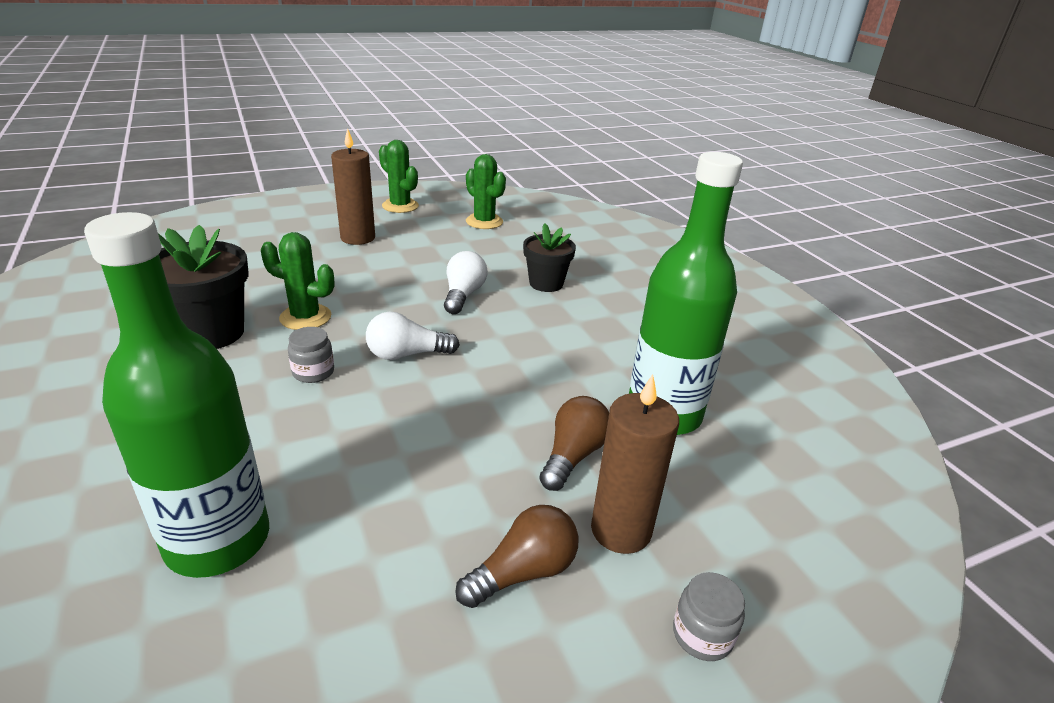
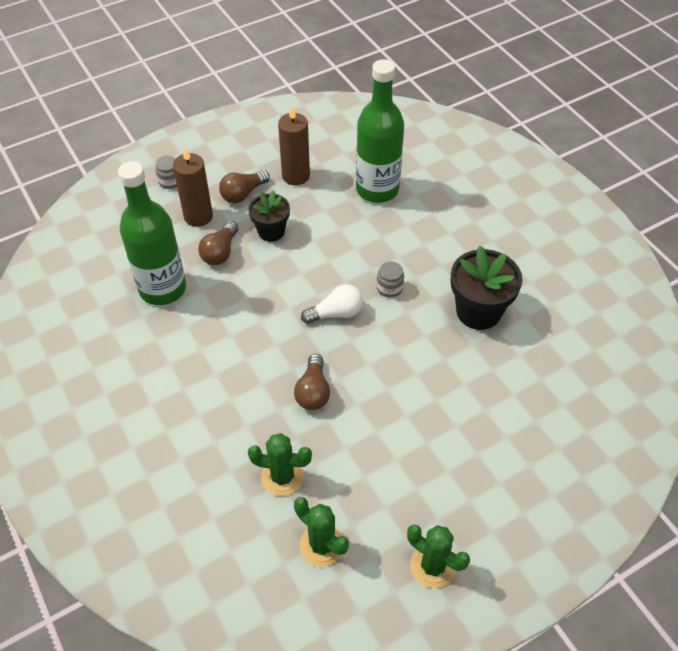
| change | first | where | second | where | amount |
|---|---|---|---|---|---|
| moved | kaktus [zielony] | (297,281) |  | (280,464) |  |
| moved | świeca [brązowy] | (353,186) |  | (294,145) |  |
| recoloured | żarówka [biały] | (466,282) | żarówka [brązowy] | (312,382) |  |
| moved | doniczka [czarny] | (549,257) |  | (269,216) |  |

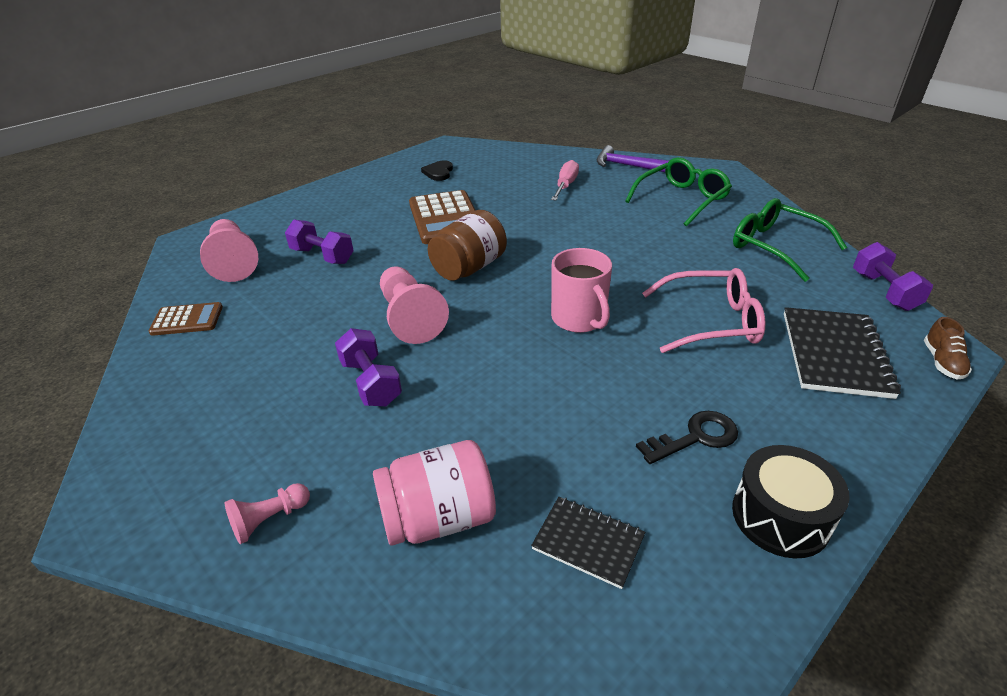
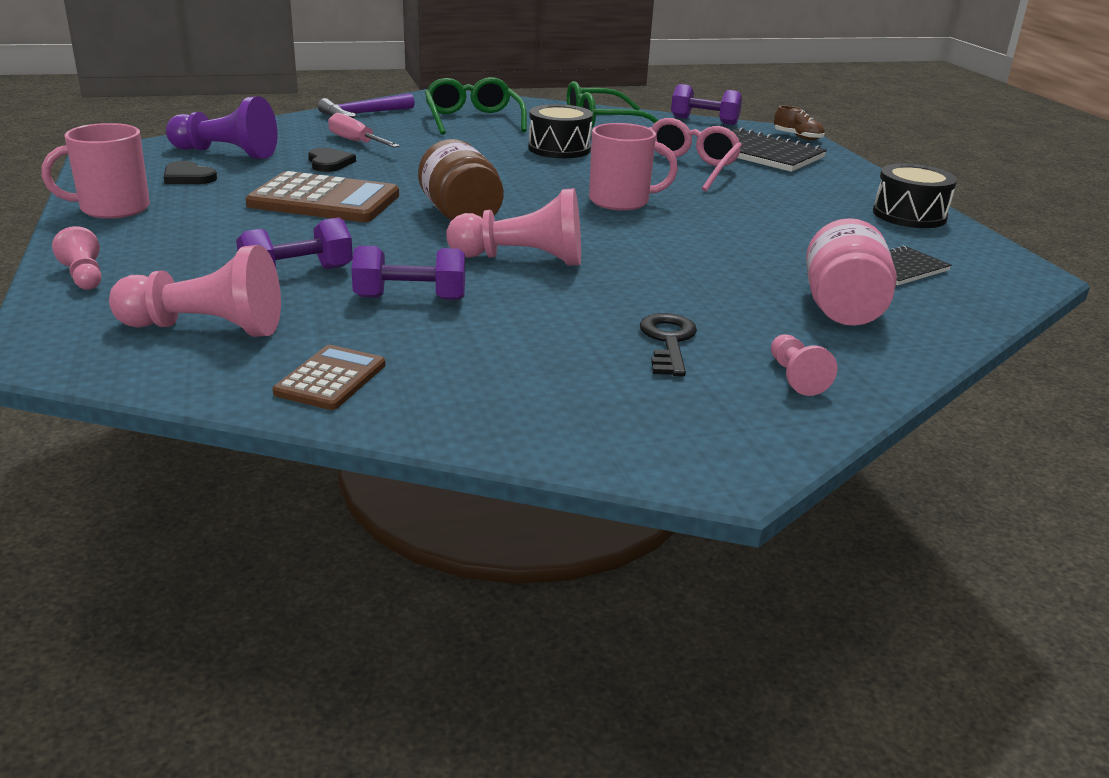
| change | first | where | second | where | amount |
|---|---|---|---|---|---|
| moved | hantel [fioletowy] | (368,367) |  | (408,273) |  |
| moved | klucz [czarny] | (687,437) |  | (668,344) |  |
| added |  |  | kubek [różowy] | (96,171) |  |
| added |  |  | pionek [różowy] | (77,258) |  |
| added |  |  | pionek [fioletowy] | (222,127) |  |
| added |  |  | serce [czarny] | (332,160) |  |
| added |  |  | bęben [czarny] | (560,131) |  |

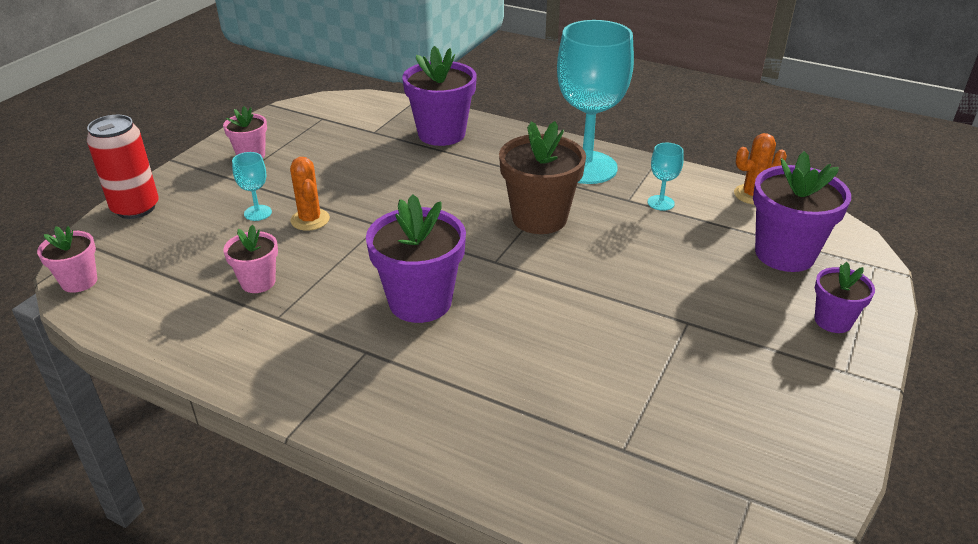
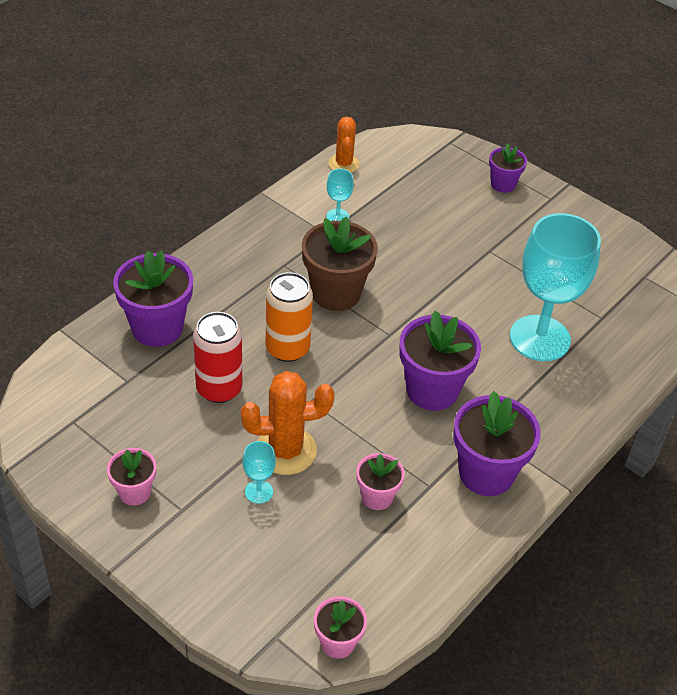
| change | first | where | second | where | amount |
|---|---|---|---|---|---|
| moved | puszka [czerwony] | (123,167) |  | (217,357) |  |
| resized | kaktus [pomarańczowy] | (310,194) |  | (288,423) | x1.59 |
| moved | kielich [turkusowy] | (595,102) |  | (555,287) |  |
| moved | doniczka [fioletowy] | (802,211) |  | (497,443) |  |
| added |  |  | puszka [pomarańczowy] | (289,317) |  |

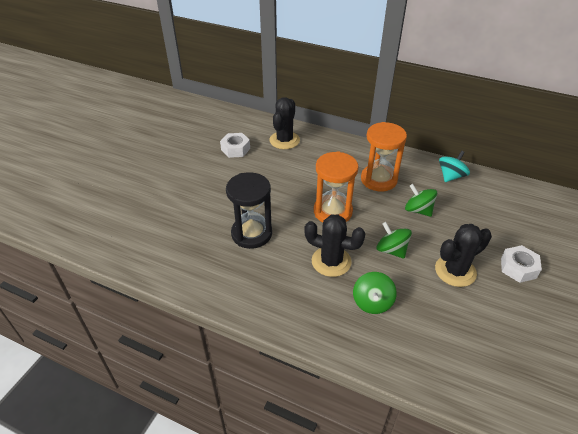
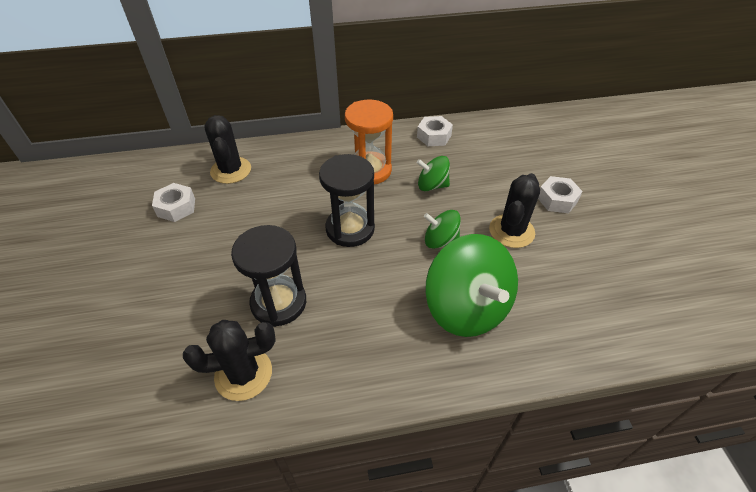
| change | first | where | second | where | amount |
|---|---|---|---|---|---|
| moved | kaktus [czarny] | (334,245) |  | (229,360) |  |
| recoloured | klepsydra [pomarańczowy] | (336,187) | klepsydra [czarny] | (347,200) |  |
| resized | bączek [zielony] | (375,293) |  | (471,285) | x1.94 |
| replaced | bączek [turkusowy] | (454,166) | nakrętka [biały] | (435,131) |  |

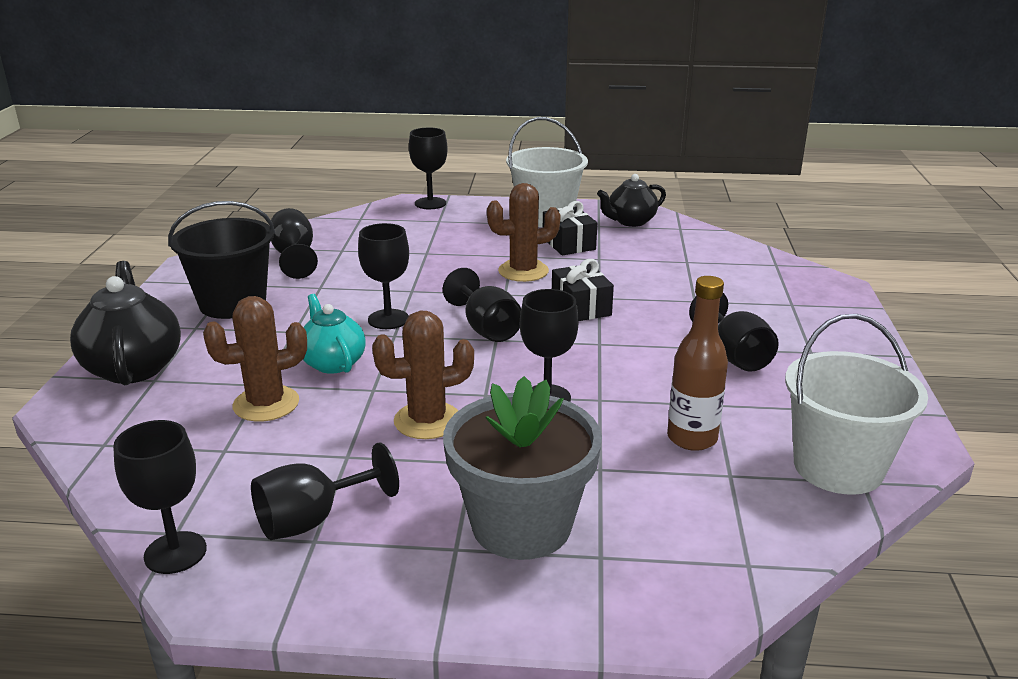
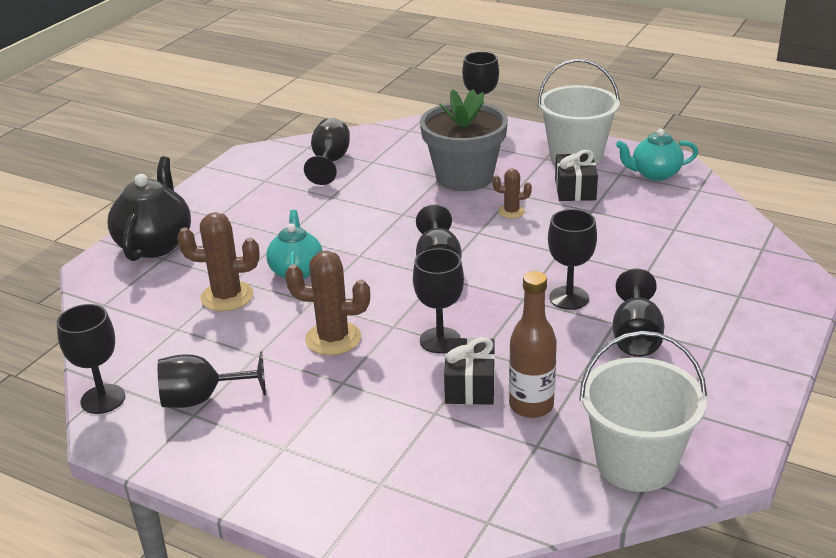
| change | first | where | second | where | amount |
|---|---|---|---|---|---|
| removed | wiadro [czarny] | (221,260) |  |  |  |
| moved | kielich [czarny] | (383,276) |  | (572,259) |  |
| moved | doniczka [szary] | (522,468) |  | (464,140) |  |
| resized | kaktus [brązowy] | (524,232) |  | (512,193) | x0.56 |
| moved | prezent [czarny] | (583,290) |  | (469,371) |  |
| recoloured | imbryk [czarny] | (631,200) | imbryk [turkusowy] | (657,155) |  |

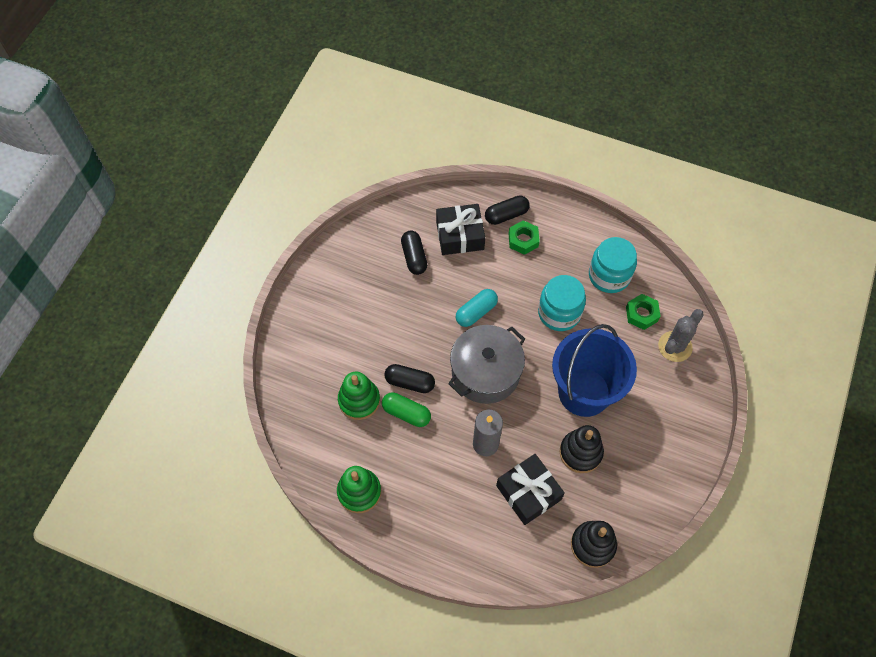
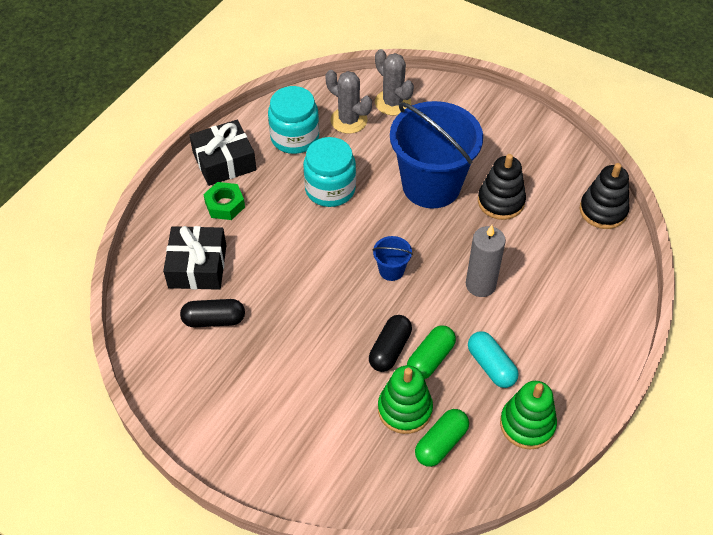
| change | first | where | second | where | amount |
|---|---|---|---|---|---|
| replaced | garnek [szary] | (486,364) | wiadro [niebieski] | (392,258) |  |
| moved | kapsułka [turkusowy] | (477,308) |  | (493,359) |  |
| removed | kapsułka [czarny] | (507,210) |  |  |  |
| moved | prezent [czarny] | (530,489) |  | (222,153) |  |
| replaced | nakrętka [zielony] | (643,312) | kaktus [szary] | (349,102) |  |
| added |  |  | kapsułka [zielony] | (442,438) |  |

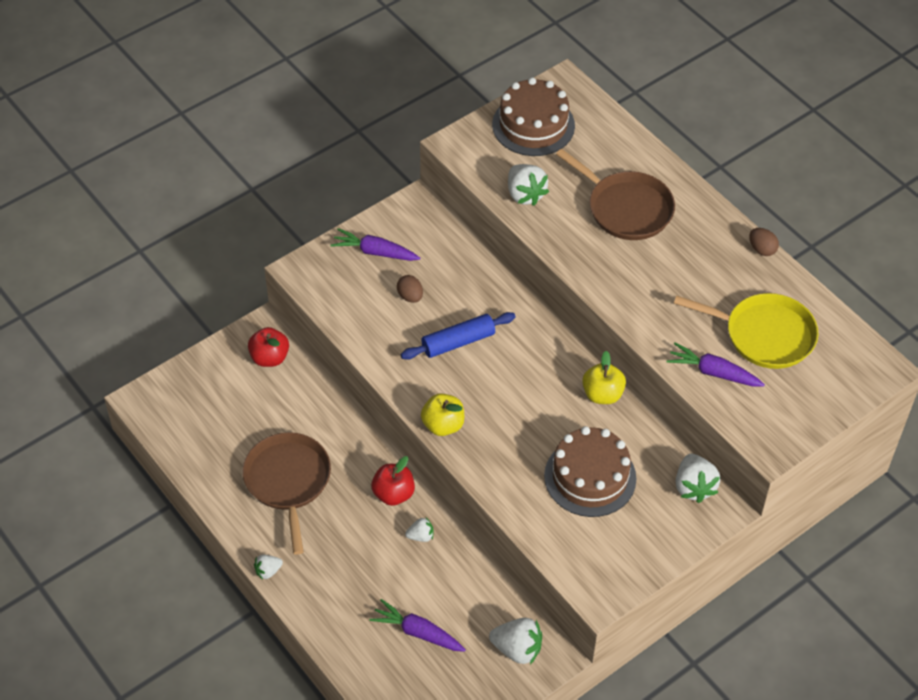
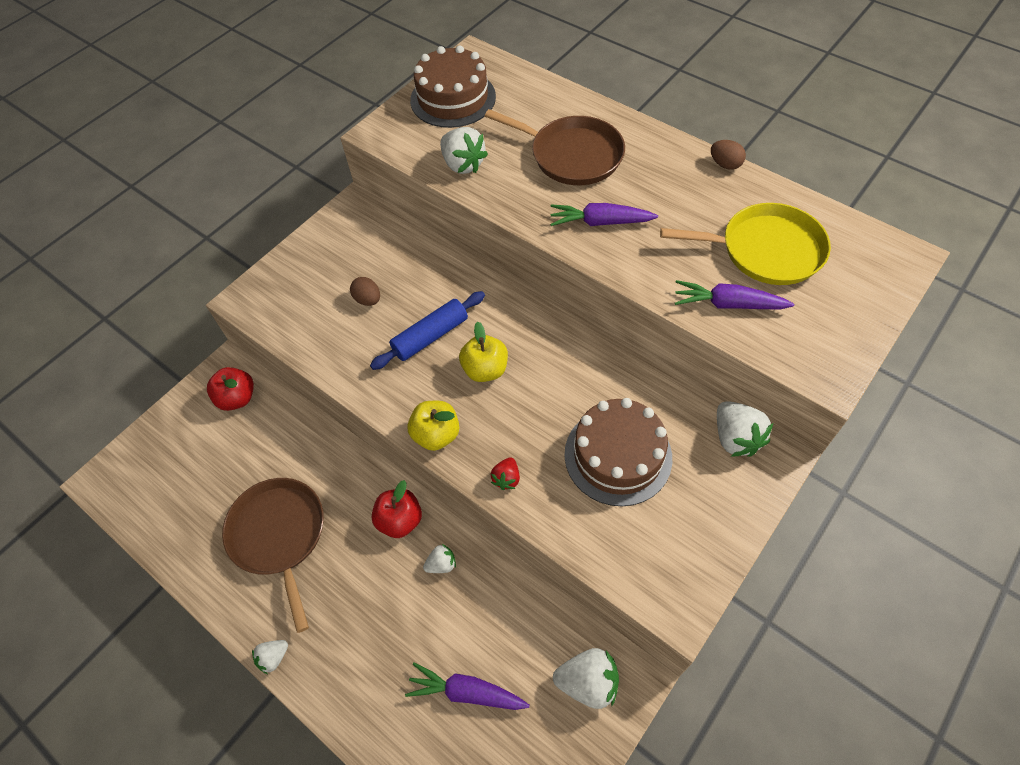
| change | first | where | second | where | amount |
|---|---|---|---|---|---|
| moved | marchewka [fioletowy] | (375,244) |  | (604,214) |  |
| moved | jabłko [żółty] | (604,377) |  | (483,352) |  |
| added |  |  | truskawka [czerwony] | (505,473) |  |

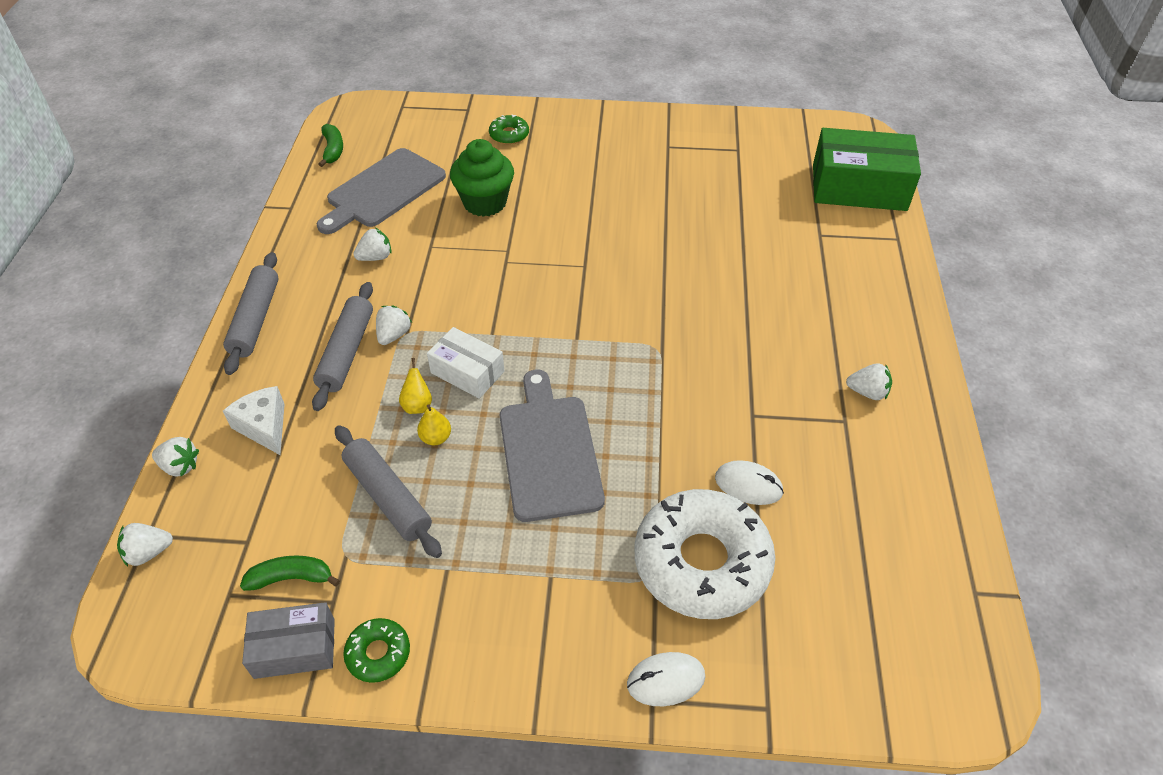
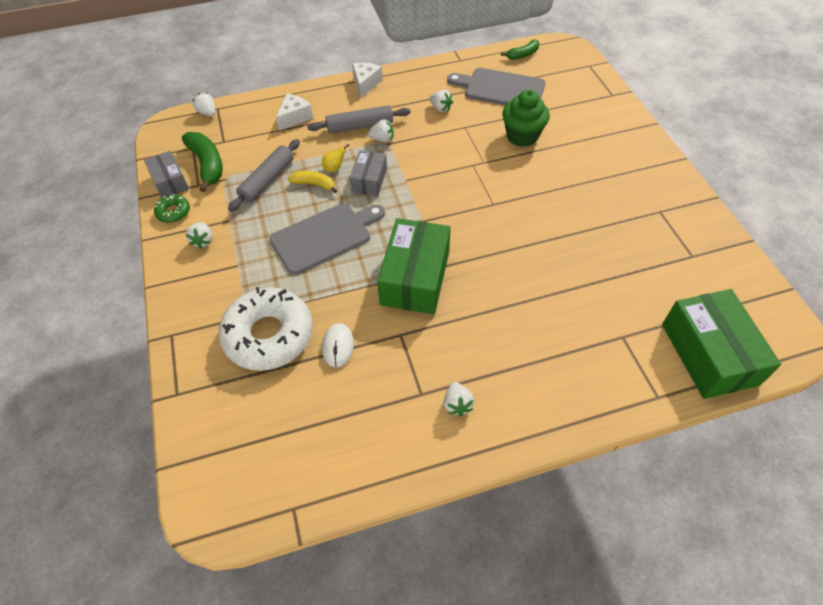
| change | first | where | second | where | amount |
|---|---|---|---|---|---|
| moved | truskawka [biały] | (175,457) |  | (199,235) |  |
| replaced | wałek do ciasta [szary] | (251,313) | ser [biały] | (367,80) |  |
| resized | banan [zielony] | (290,573) |  | (202,162) | x1.66 |
| replaced | gruszka [żółty] | (434,424) | banan [żółty] | (312,182) |  |
| recoloured | pudełko [biały] | (465,363) | pudełko [szary] | (368,173) |  |
| removed | donut [zielony] | (509,129) |  |  |  |
| removed | myszka [biały] | (666,679) |  |  |  |
| added |  |  | pudełko [zielony] | (414,266) |  |

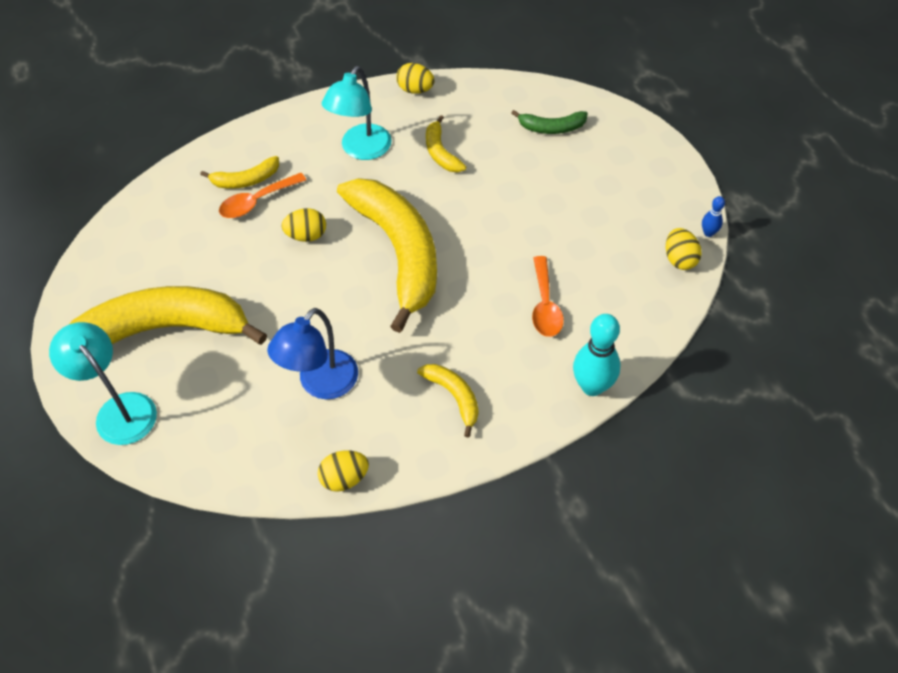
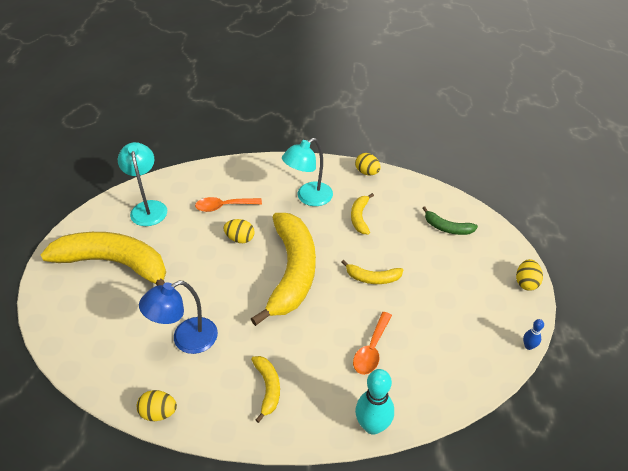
| change | first | where | second | where | amount |
|---|---|---|---|---|---|
| moved | lampka [turkusowy] | (103,383) |  | (142,184) |  |
| moved | banan [żółty] | (239,172) |  | (372,272) |  |
| moved | jajko [żółty] | (684,249) |  | (529,275) |  |

